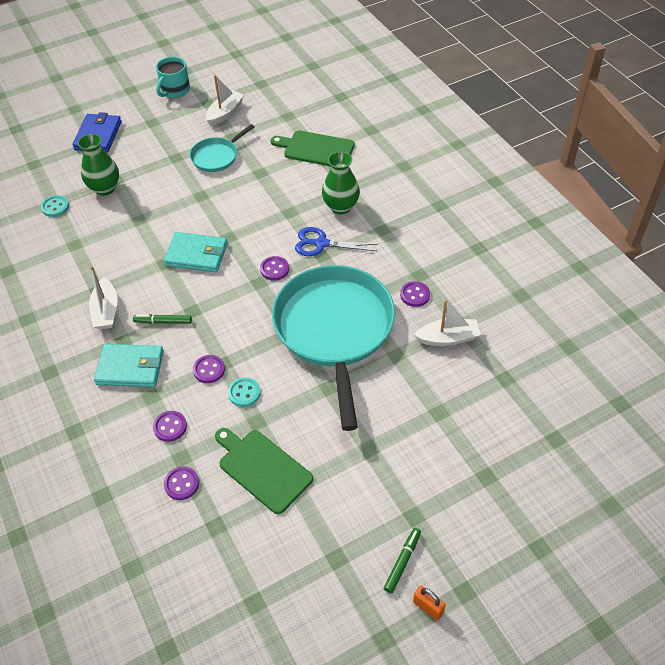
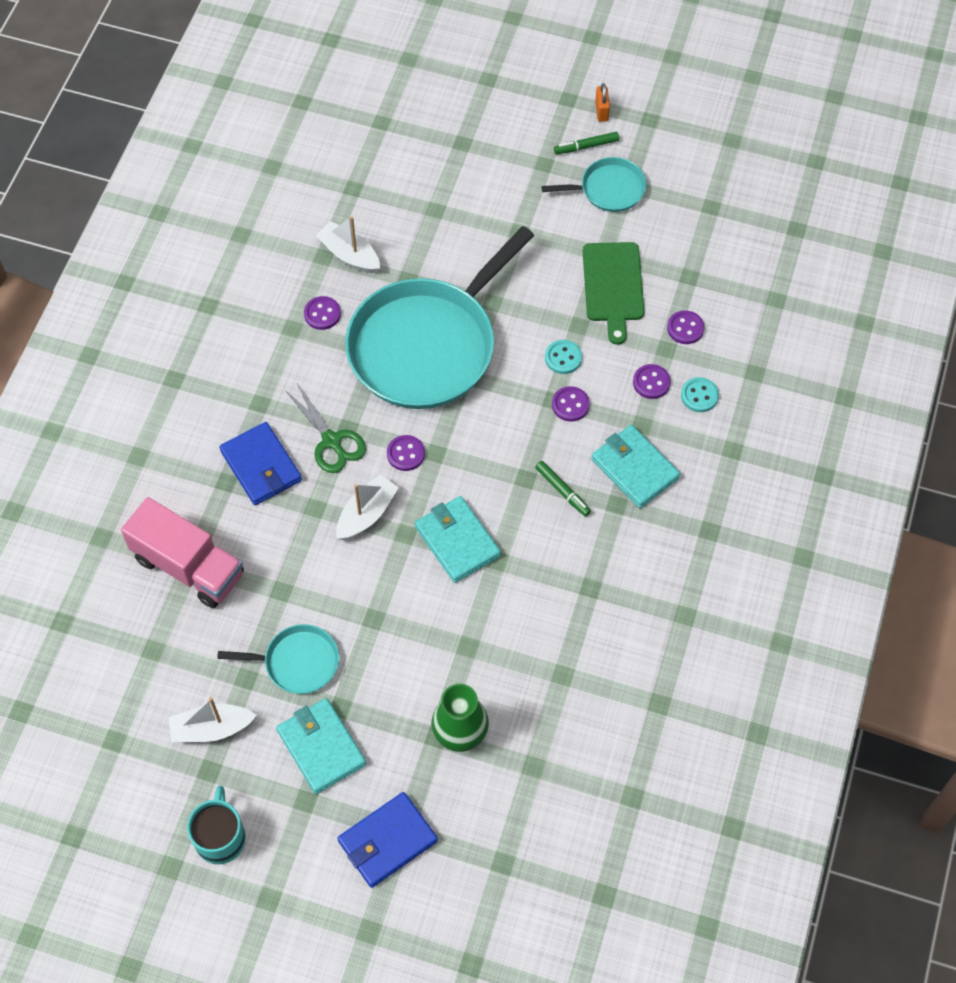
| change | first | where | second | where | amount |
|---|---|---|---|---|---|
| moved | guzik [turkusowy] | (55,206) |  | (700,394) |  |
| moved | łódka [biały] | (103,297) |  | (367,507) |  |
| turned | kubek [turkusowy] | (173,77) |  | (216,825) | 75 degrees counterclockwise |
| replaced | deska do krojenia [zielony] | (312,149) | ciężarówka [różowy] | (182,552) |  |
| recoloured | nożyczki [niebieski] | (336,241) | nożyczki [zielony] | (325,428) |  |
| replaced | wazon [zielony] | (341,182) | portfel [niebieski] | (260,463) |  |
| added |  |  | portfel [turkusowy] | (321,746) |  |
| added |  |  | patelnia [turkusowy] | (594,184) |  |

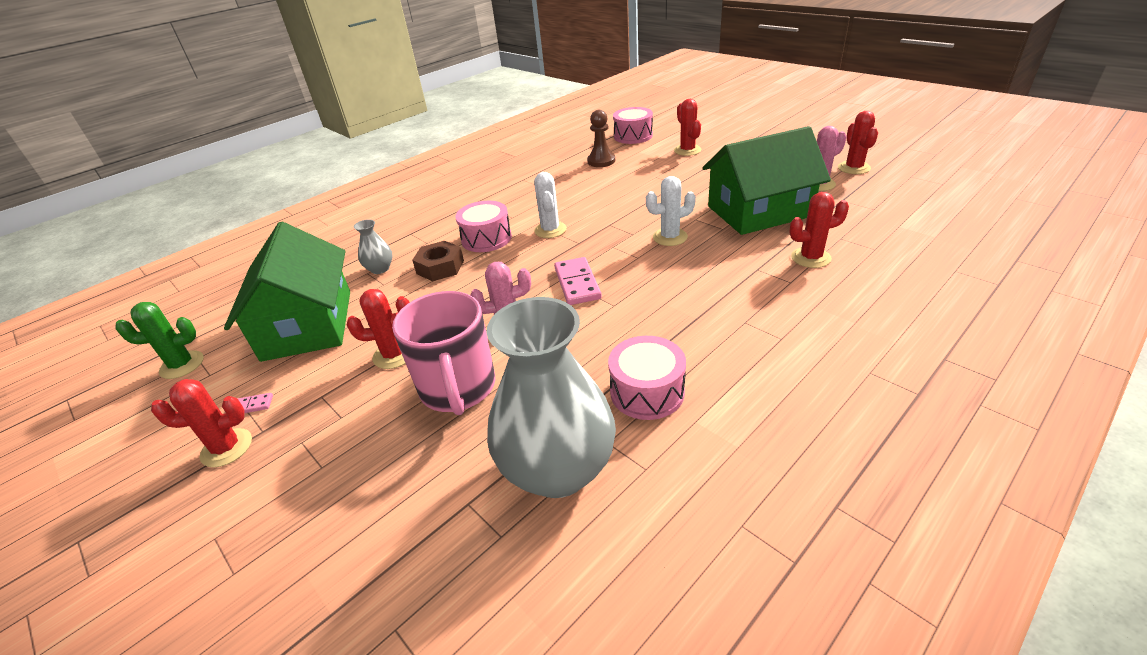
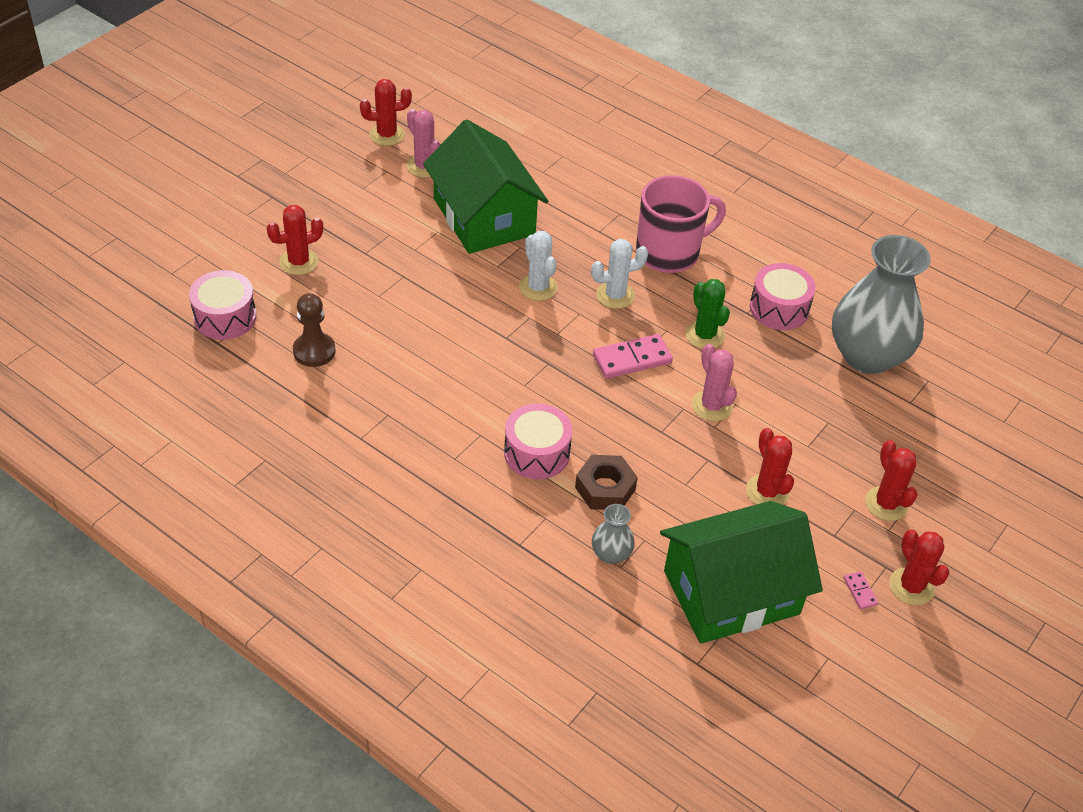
| change | first | where | second | where | amount |
|---|---|---|---|---|---|
| moved | kaktus [zielony] | (159,340) |  | (707,314) |  |
| moved | kubek [różowy] | (443,353) |  | (681,224) |  |
| moved | kaktus [biały] | (550,205) |  | (619,274) |  |
| moved | kaktus [czerwony] | (819,230) |  | (891,480) |  |

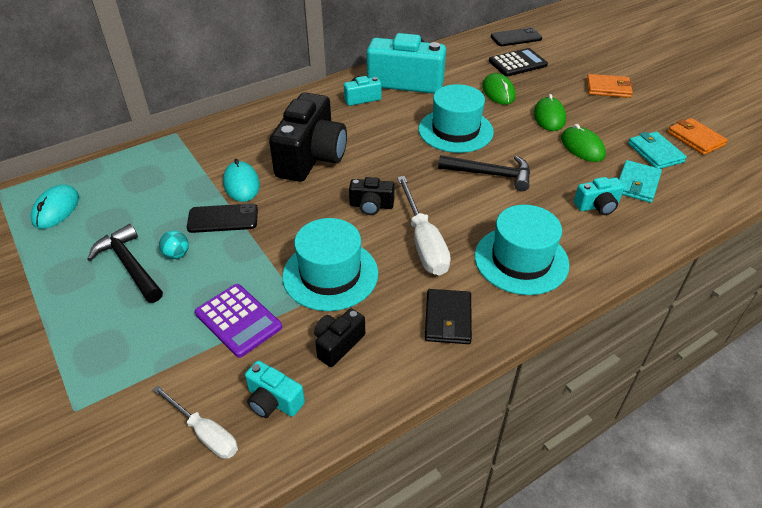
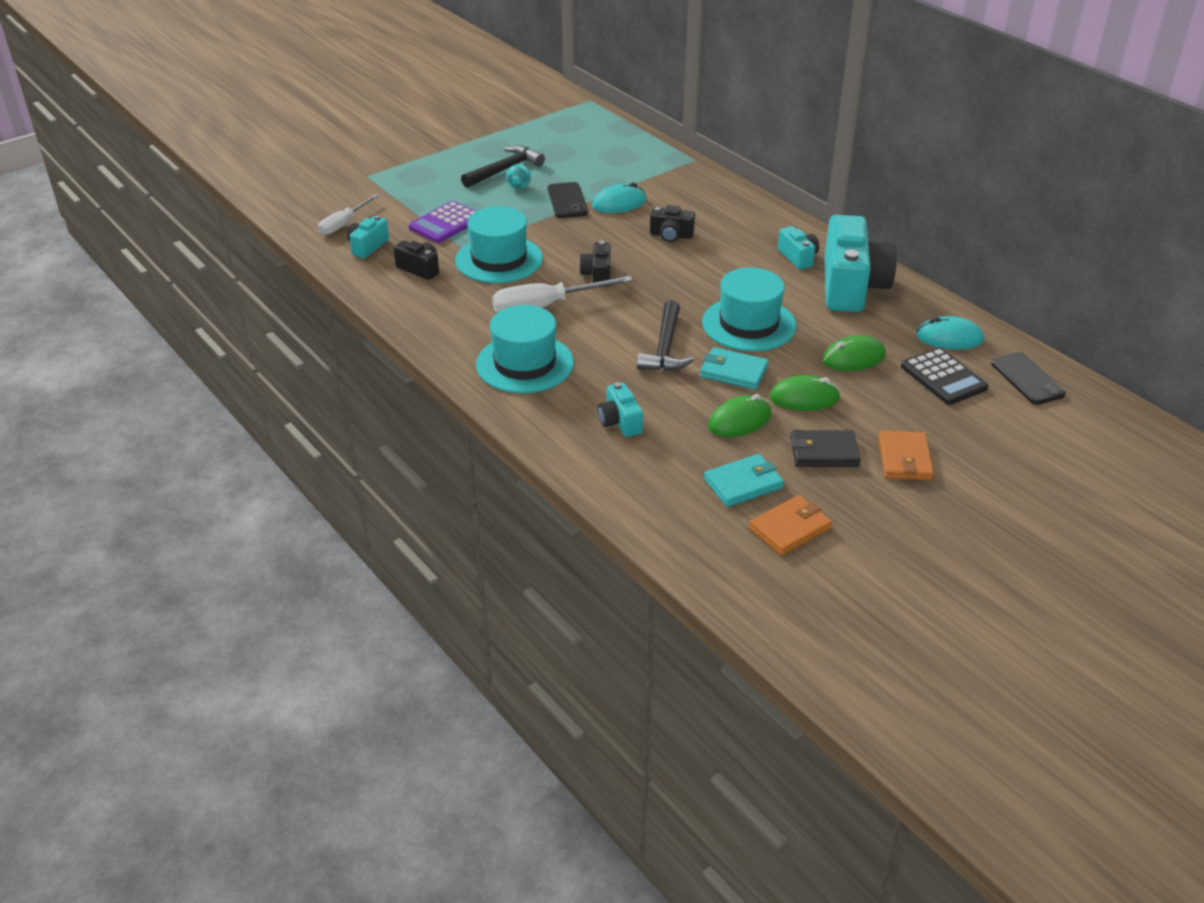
| change | first | where | second | where | amount |
|---|---|---|---|---|---|
| moved | myszka [turkusowy] | (54,207) |  | (950,333) |  |
| resized | aparat fotograficzny [czarny] | (308,137) |  | (672,223) | x0.47 |
| moved | portfel [czarny] | (448,316) |  | (826,448) |  |
| moved | portfel [turkusowy] | (640,181) |  | (734,368) |  |

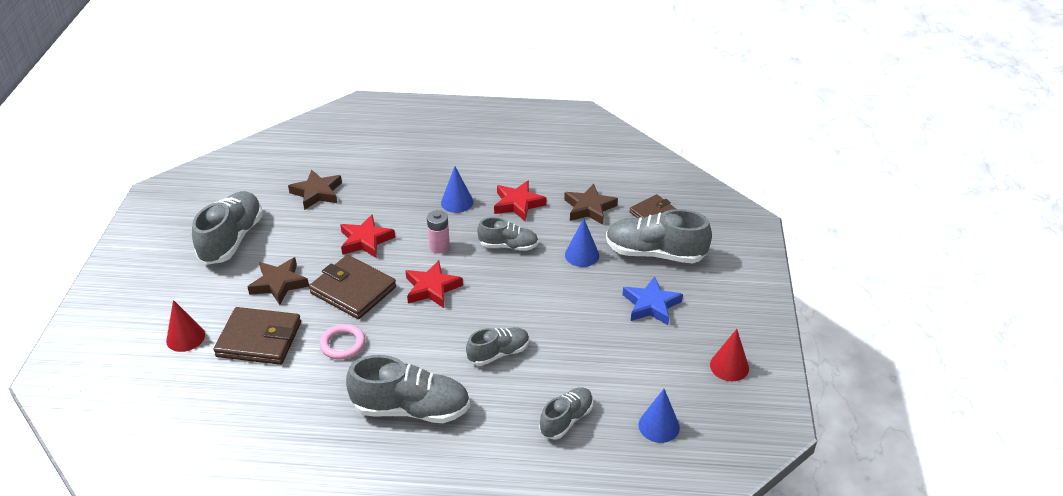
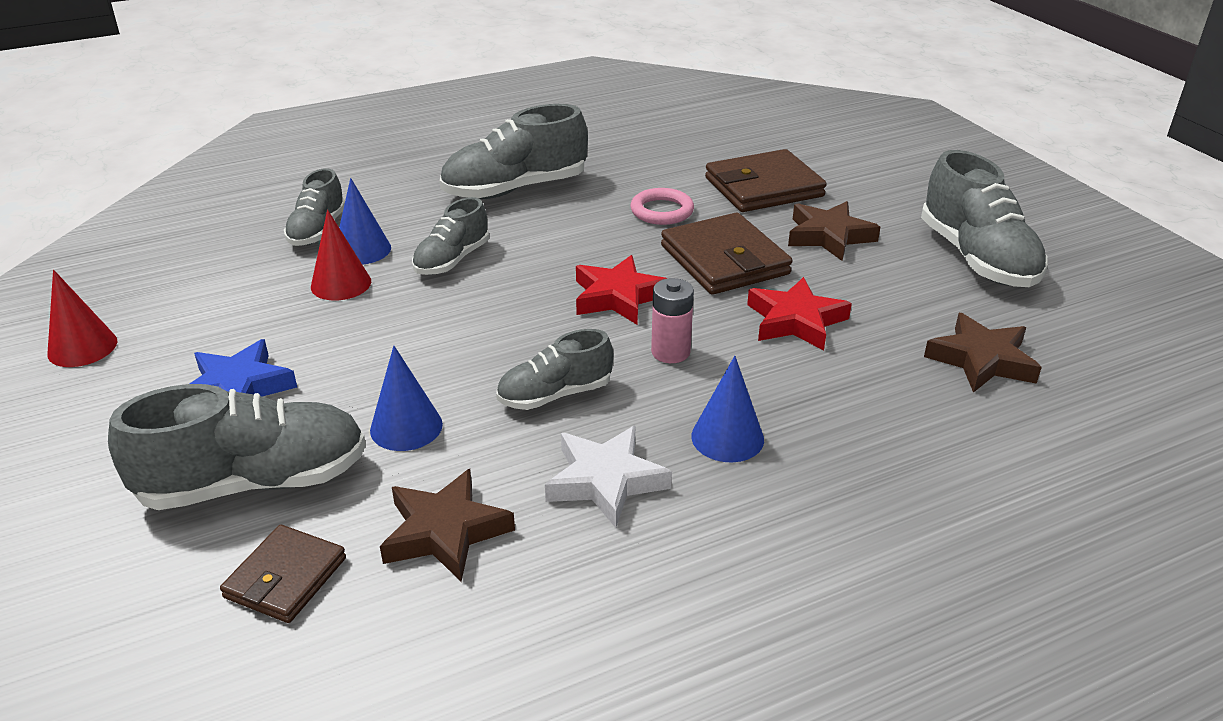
| change | first | where | second | where | amount |
|---|---|---|---|---|---|
| moved | stożek [czerwony] | (185,326) |  | (341,255) |  |
| turned | portfel [brązowy] | (352,287) |  | (727,254) | 60 degrees clockwise |
| recoloured | gwiazda [czerwony] | (520,200) | gwiazda [biały] | (608,477) |  |
| moved | stożek [niebieski] | (659,416) |  | (365,221) |  |

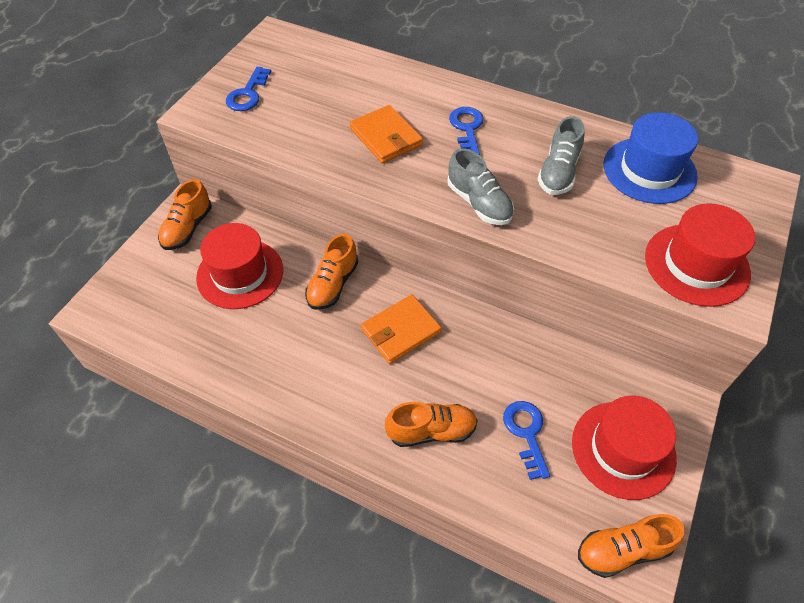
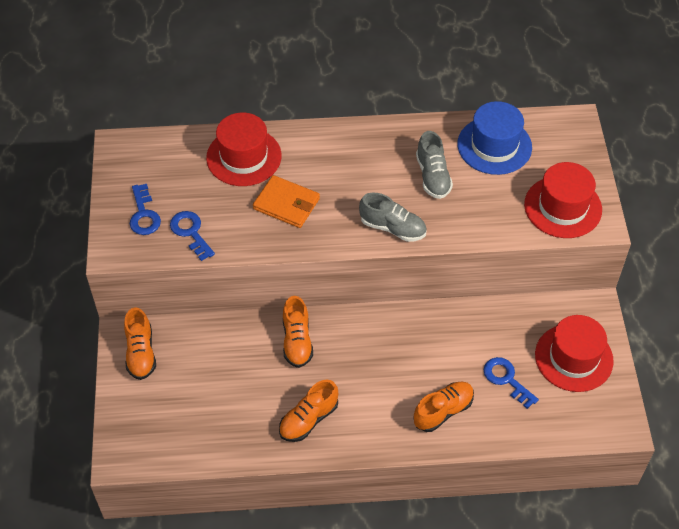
| change | first | where | second | where | amount |
|---|---|---|---|---|---|
| moved | kapelusz [czerwony] | (239,266) |  | (244,149) |  |
| removed | portfel [pomarańczowy] | (401,329) |  |  |  |
| moved | klucz [niebieski] | (466,131) |  | (192,236) |  |
| moved | but [pomarańczowy] | (631,546) |  | (308,411) |  |

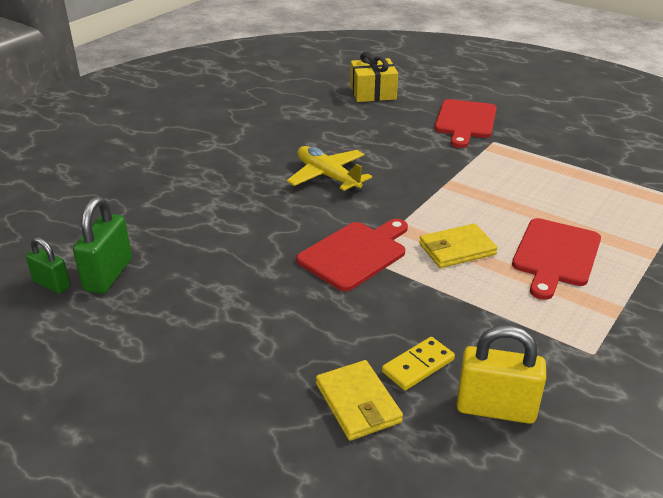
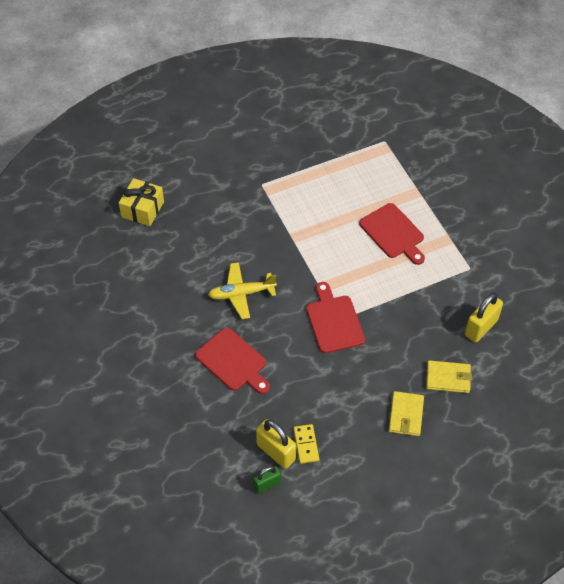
| change | first | where | second | where | amount |
|---|---|---|---|---|---|
| recoloured | kłódka [zielony] | (102,245) | kłódka [żółty] | (276,444) |  |
| moved | kostka domina [żółty] | (418,363) |  | (306,444) |  |
| moved | portfel [żółty] | (458,245) |  | (406,413) |  |
| moved | deska do krojenia [czerwony] | (466,123) |  | (232,361) |  |

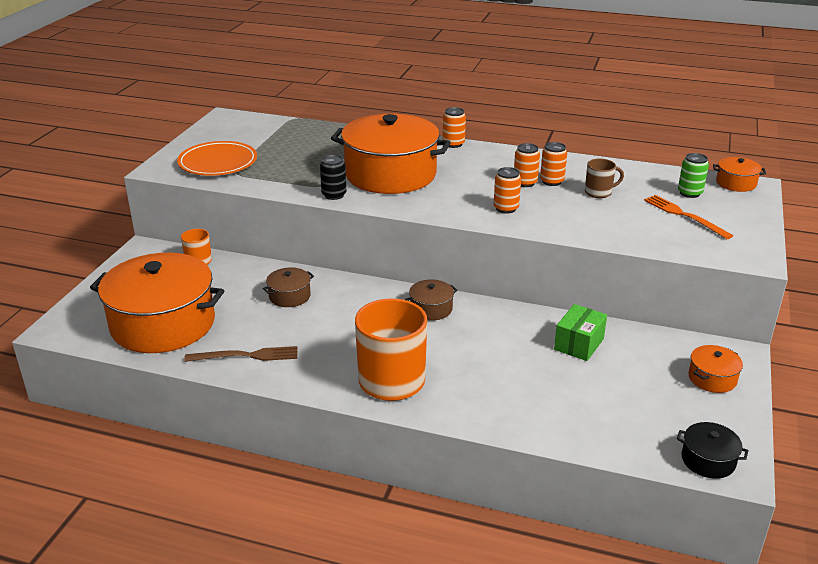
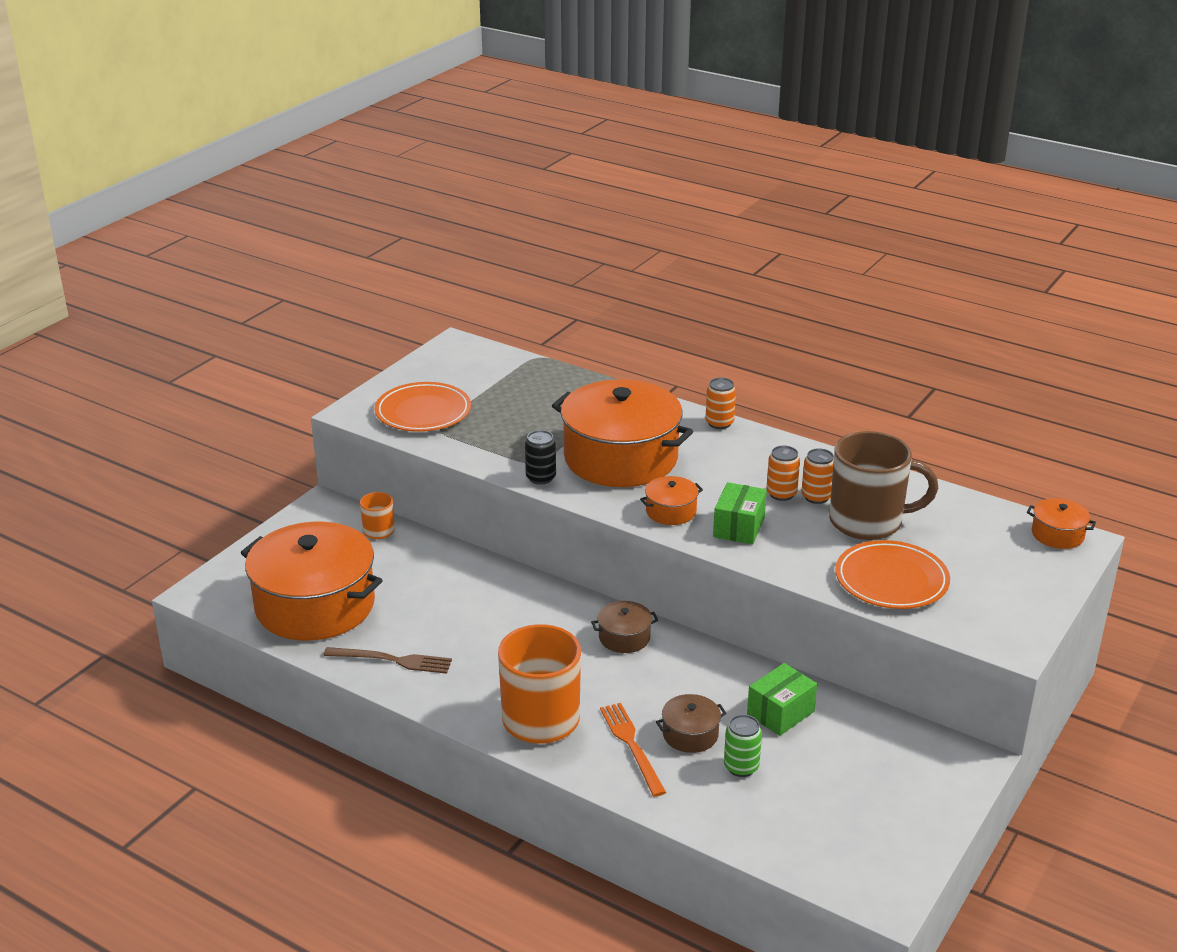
| change | first | where | second | where | amount |
|---|---|---|---|---|---|
| moved | garnek [brązowy] | (288,287) |  | (691,723) |  |
| replaced | puszka [pomarańczowy] | (507,190) | pudełko [zielony] | (740,513) |  |
| resized | kubek [brązowy] | (604,178) |  | (883,485) | x2.10 |
| moved | widelec [pomarańczowy] | (688,217) |  | (633,750) |  |
| removed | garnek [czarny] | (713,450) |  |  |  |
| moved | puszka [zielony] | (693,175) |  | (743,746) |  |
| moved | garnek [pomarańczowy] | (715,369) |  | (671,500) |  |
| added |  |  | talerz [pomarańczowy] | (892,574) |  |

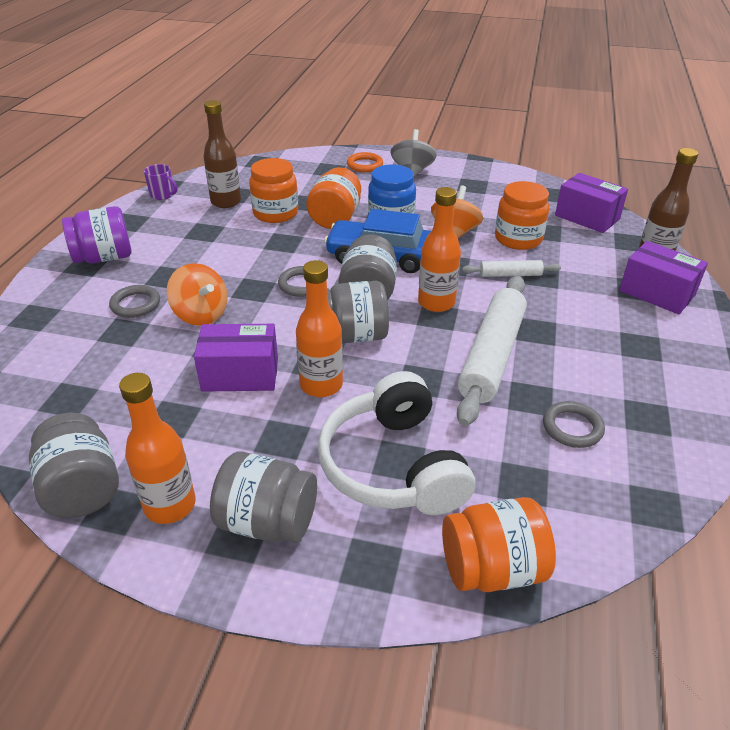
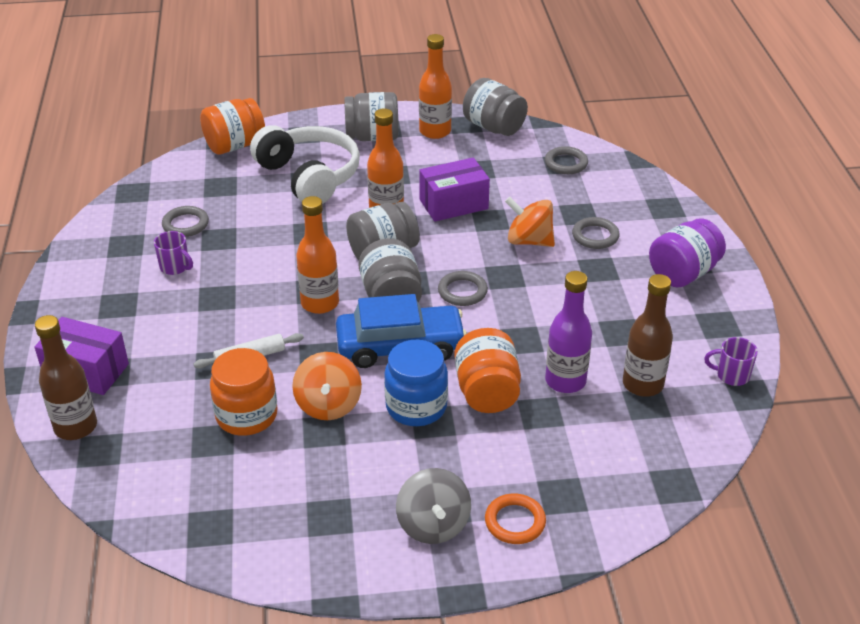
| change | first | where | second | where | amount |
|---|---|---|---|---|---|
| replaced | słoik [pomarańczowy] | (273,190) | butelka [fioletowy] | (568,332) |  |
| removed | wałek do ciasta [biały] | (492,351) |  |  |  |
| removed | pudełko [fioletowy] | (591,203) |  |  |  |
| added |  |  | kubek [fioletowy] | (173,253) |  |
| added |  |  | pierścień [szary] | (566,160) |  |

